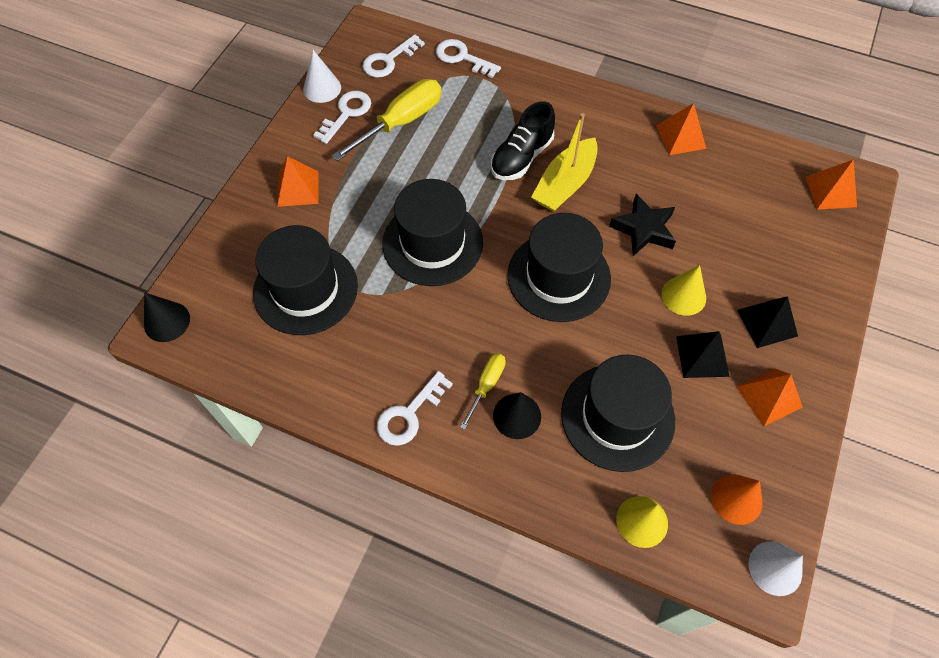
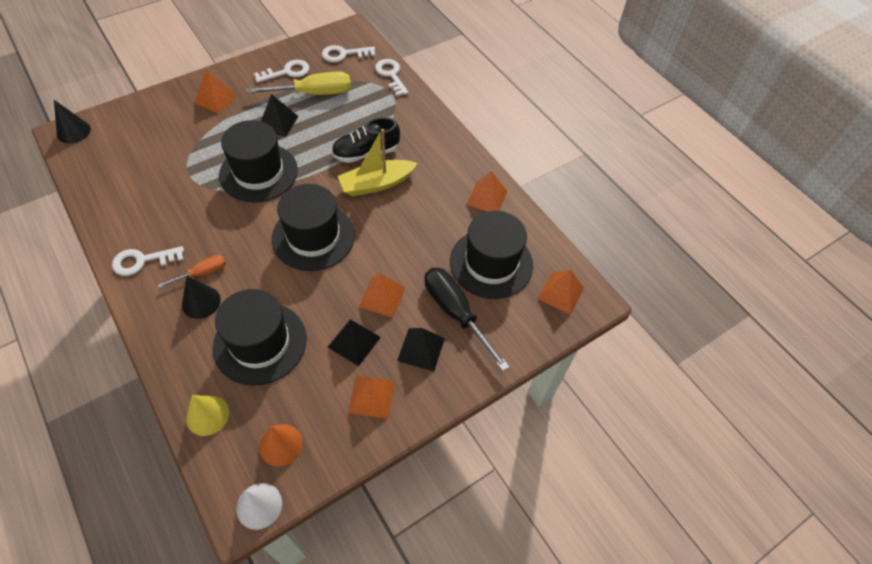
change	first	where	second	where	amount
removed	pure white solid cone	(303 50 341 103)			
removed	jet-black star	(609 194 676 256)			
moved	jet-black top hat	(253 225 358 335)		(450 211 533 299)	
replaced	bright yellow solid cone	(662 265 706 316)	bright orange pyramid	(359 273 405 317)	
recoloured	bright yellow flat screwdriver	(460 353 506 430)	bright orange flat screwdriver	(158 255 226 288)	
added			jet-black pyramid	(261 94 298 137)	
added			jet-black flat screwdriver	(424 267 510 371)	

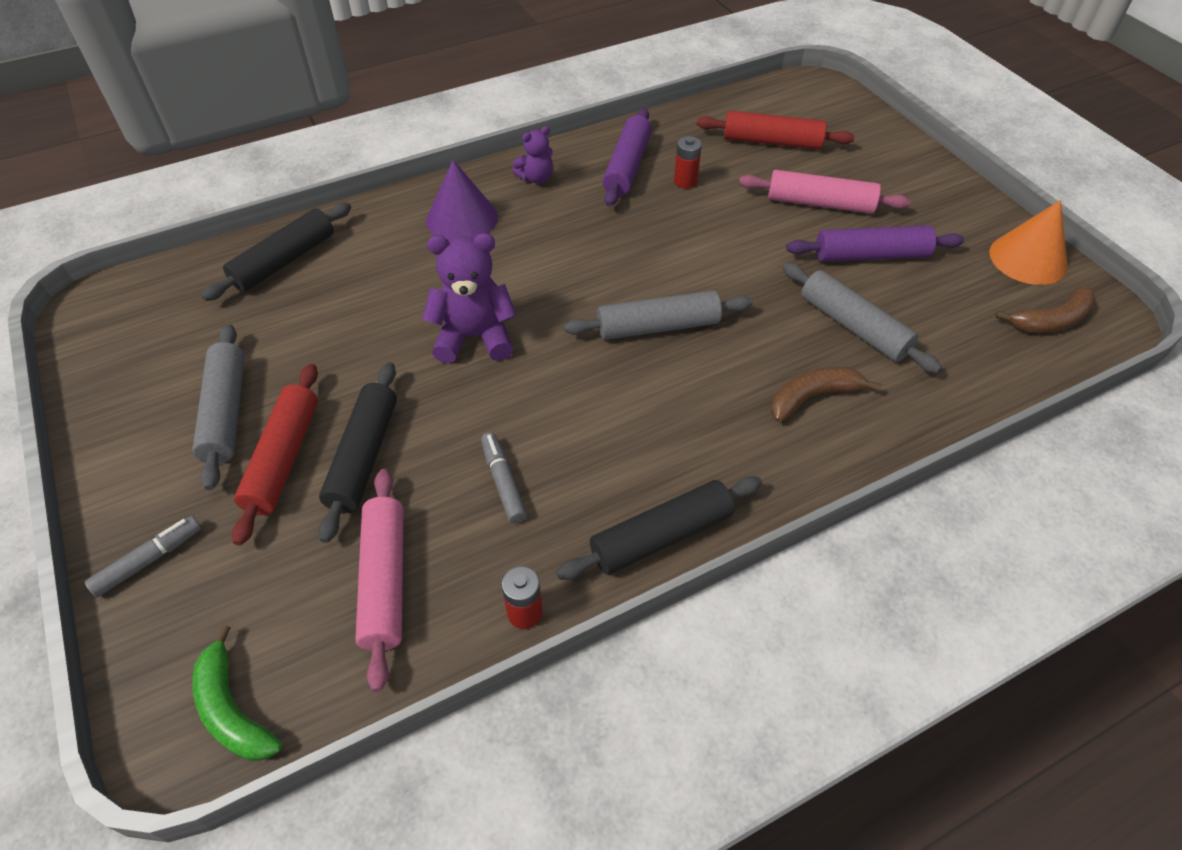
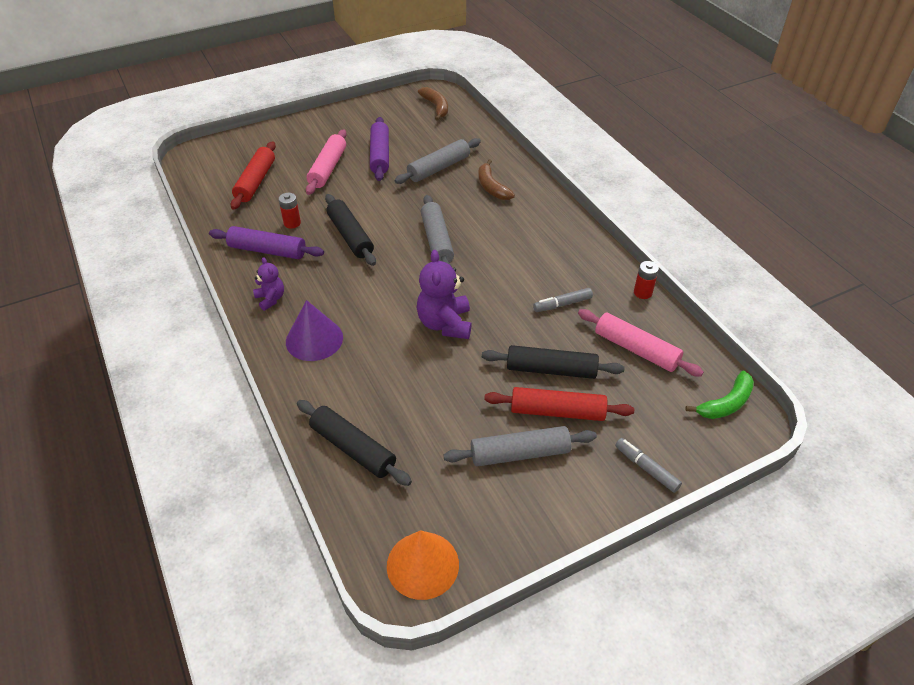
change	first	where	second	where	amount
moved	bright orange solid cone	(989 200 1068 285)		(387 530 459 600)	
turned	pink rolling pin	(355 469 404 692)		(578 309 704 377)	45 degrees clockwise
moved	jet-black rolling pin	(556 476 762 580)		(325 194 376 266)	

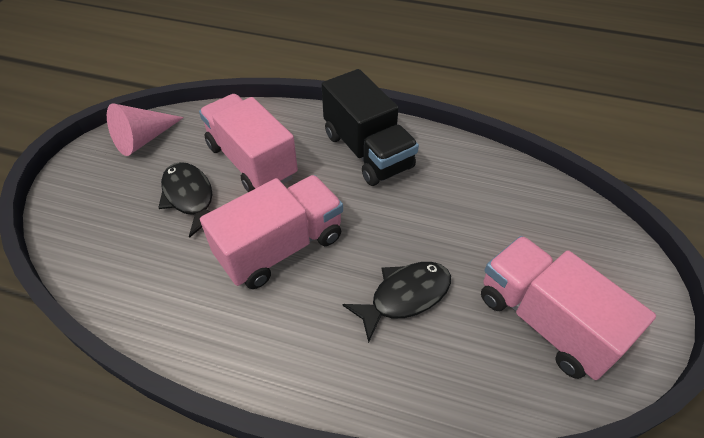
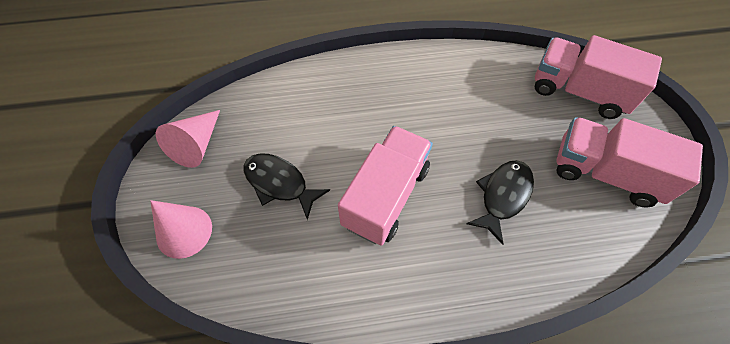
change	first	where	second	where	amount
removed	jet-black truck	(321 69 419 186)			
moved	pink truck	(199 94 298 192)		(534 35 662 119)	
added			pink solid cone	(150 200 212 259)	

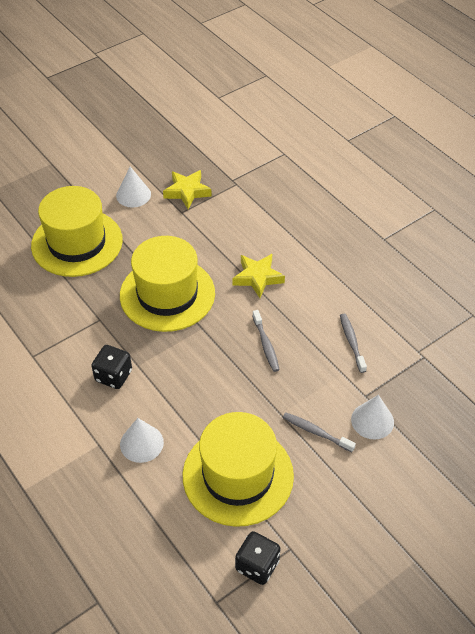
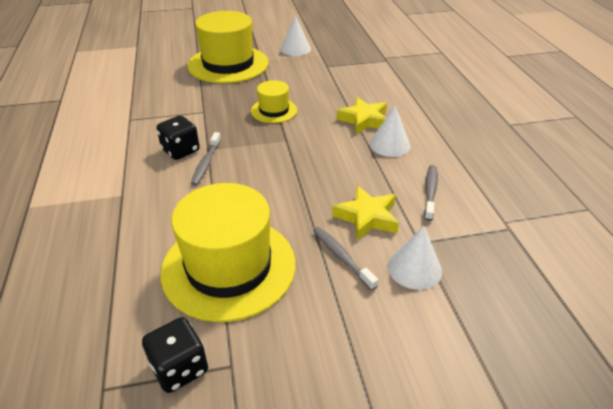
change	first	where	second	where	amount
moved	bright yellow star	(163 170 212 209)		(332 186 399 241)	
resized	bright yellow top hat	(120 236 215 332)		(251 80 297 123)	x0.50
moved	gray dental brush	(252 310 280 372)		(191 132 221 186)	
moved	pure white solid cone	(120 418 164 463)		(370 106 411 157)	

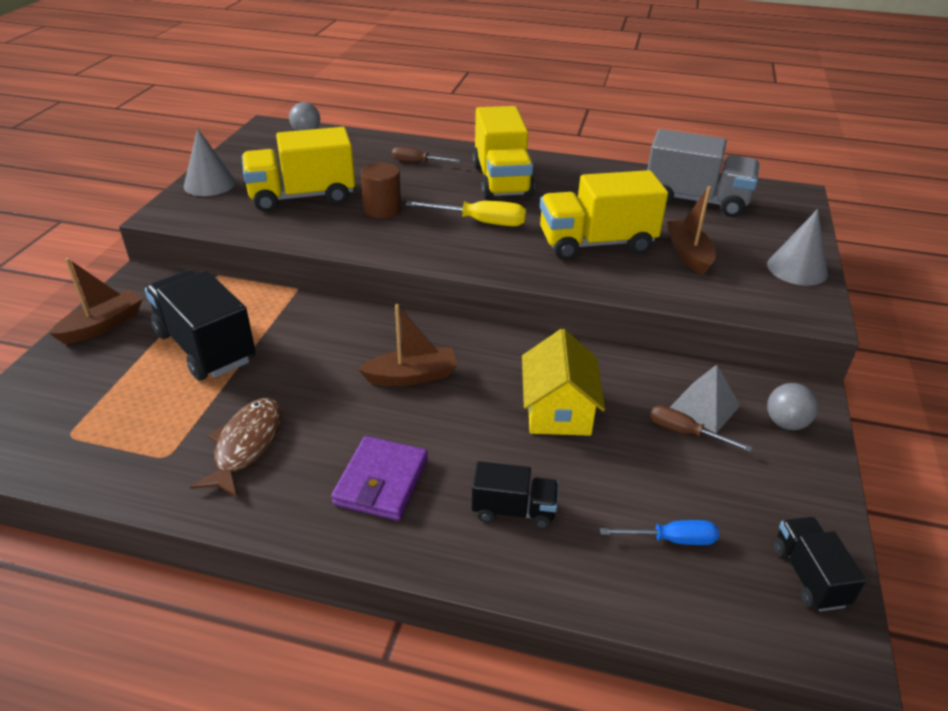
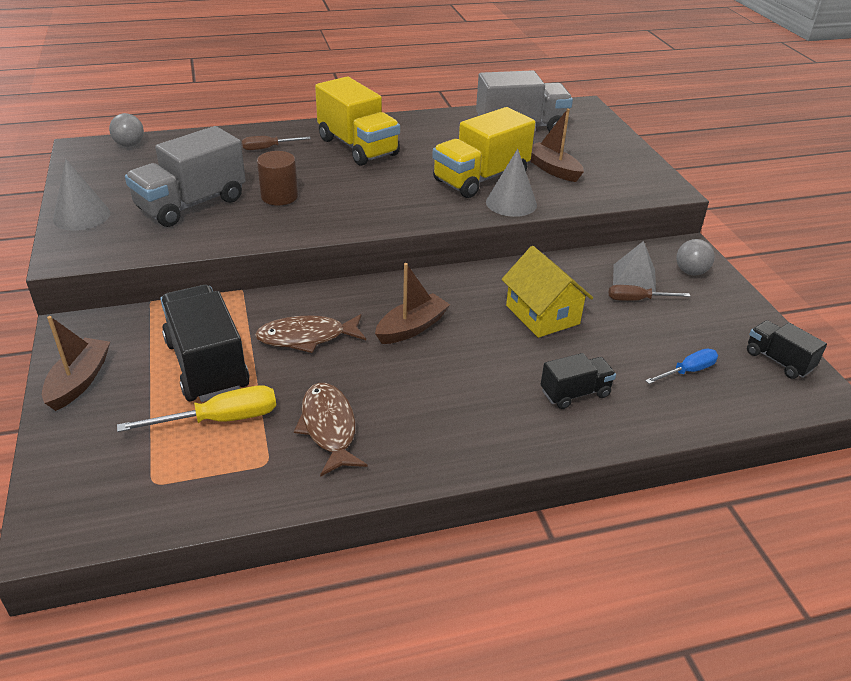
change	first	where	second	where	amount
recoloured	bright yellow truck	(242 127 355 212)	gray truck	(125 126 246 227)	
moved	bright yellow flat screwdriver	(406 201 526 226)		(117 385 276 432)	
moved	gray solid cone	(767 209 828 285)		(486 149 537 217)	
turned	jet-black truck	(145 270 256 380)		(160 285 250 402)	45 degrees clockwise
removed	violet billfold	(331 436 428 521)			
added			russet fish figure	(255 314 366 353)	

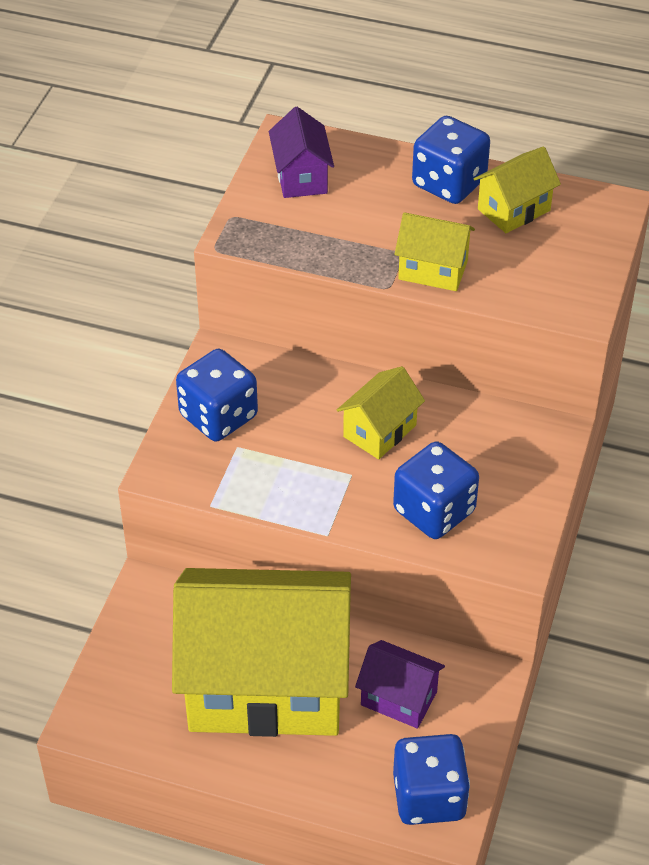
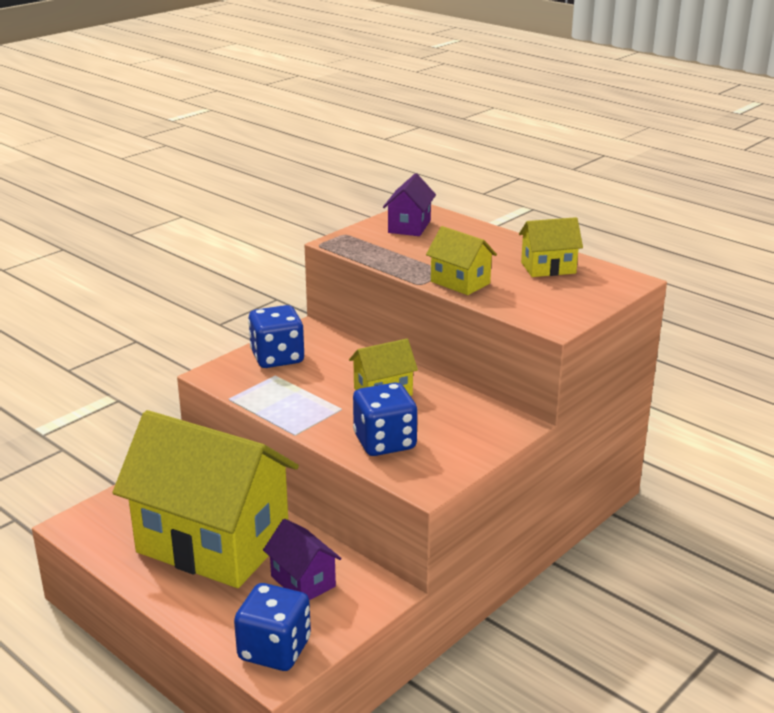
change	first	where	second	where	amount
removed	royal blue die	(412 116 490 204)			

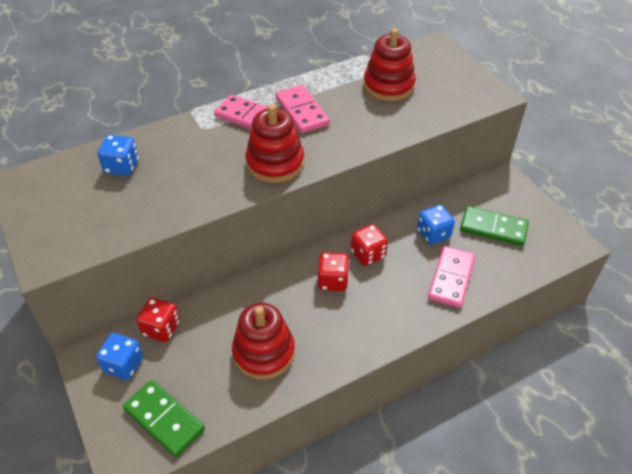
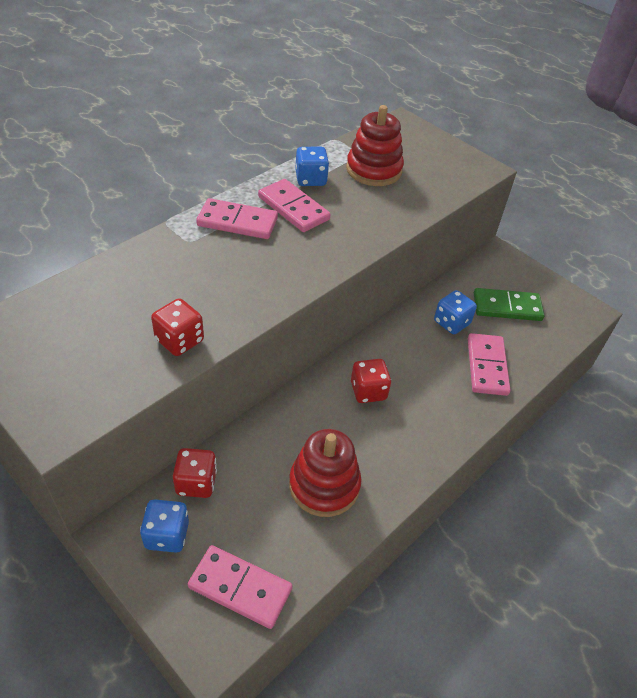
change	first	where	second	where	amount
removed	crimson stacking toy	(246 104 304 183)			
moved	royal blue die	(98 135 139 176)		(295 147 329 186)	
moved	crimson die	(351 224 388 266)		(151 299 204 356)	
recoloured	green domino piece	(123 380 205 457)	pink domino piece	(188 545 293 629)	

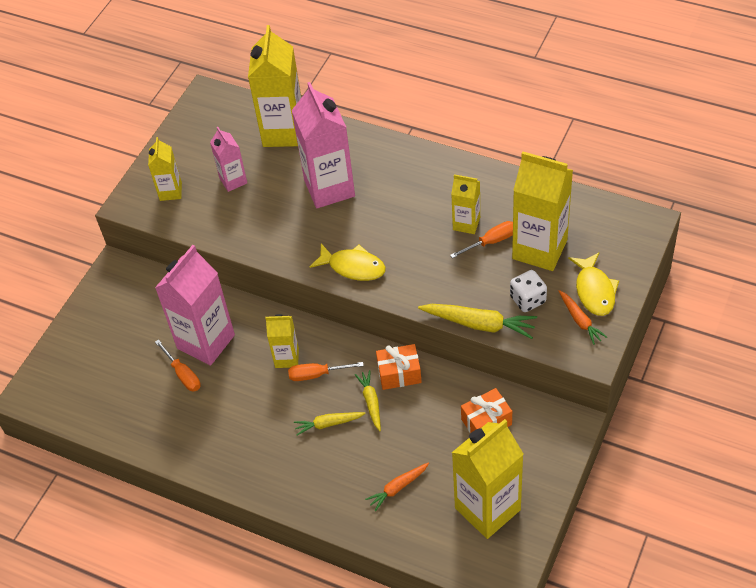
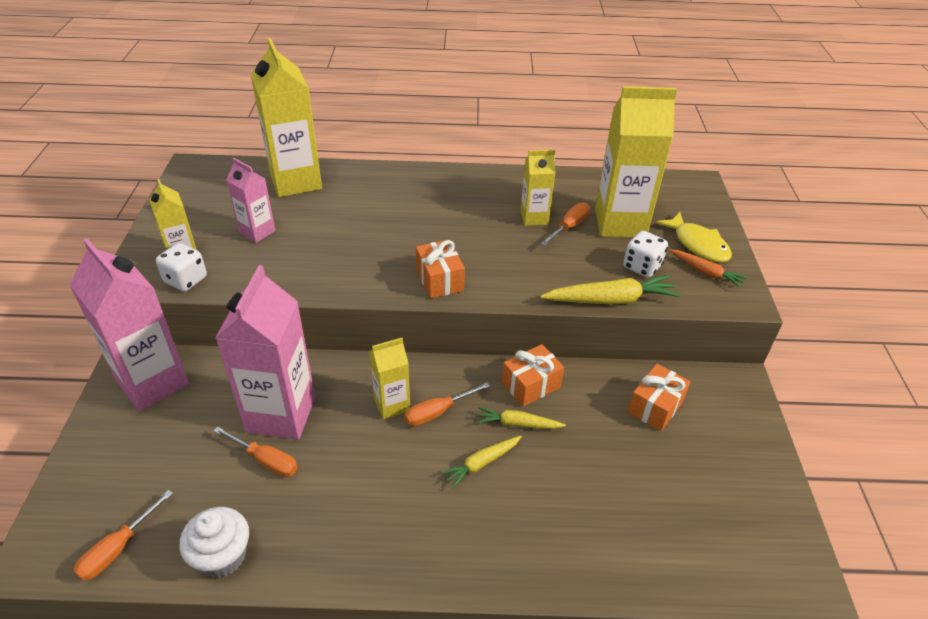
change	first	where	second	where	amount
moved	pink carton	(291 82 355 208)		(69 238 189 411)	
replaced	bright yellow fish figure	(309 244 386 281)	bright orange gift	(416 240 465 298)	
turned	bright yellow carrot	(355 370 381 431)		(476 407 566 429)	45 degrees counterclockwise
removed	bright yellow carton	(452 419 523 539)			
removed	bright orange carrot	(365 462 429 511)			
added			pure white die	(156 243 207 292)	
added			bright orange flat screwdriver	(73 490 173 581)	
added			pure white cupcake	(179 507 249 578)	

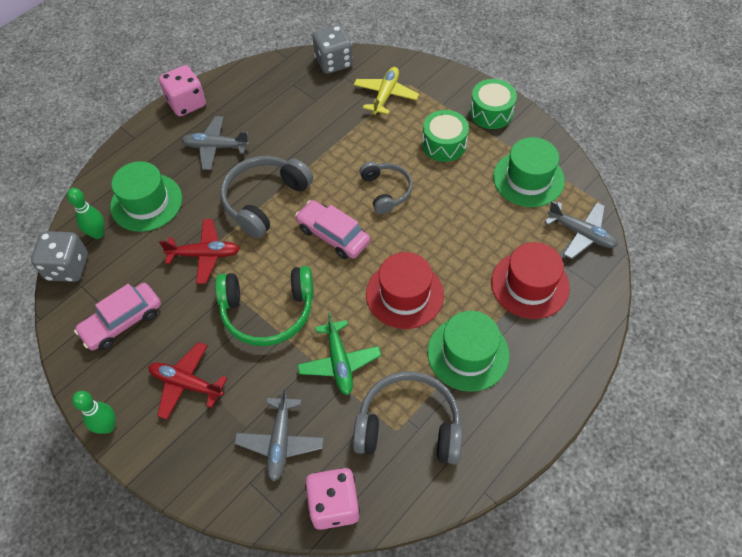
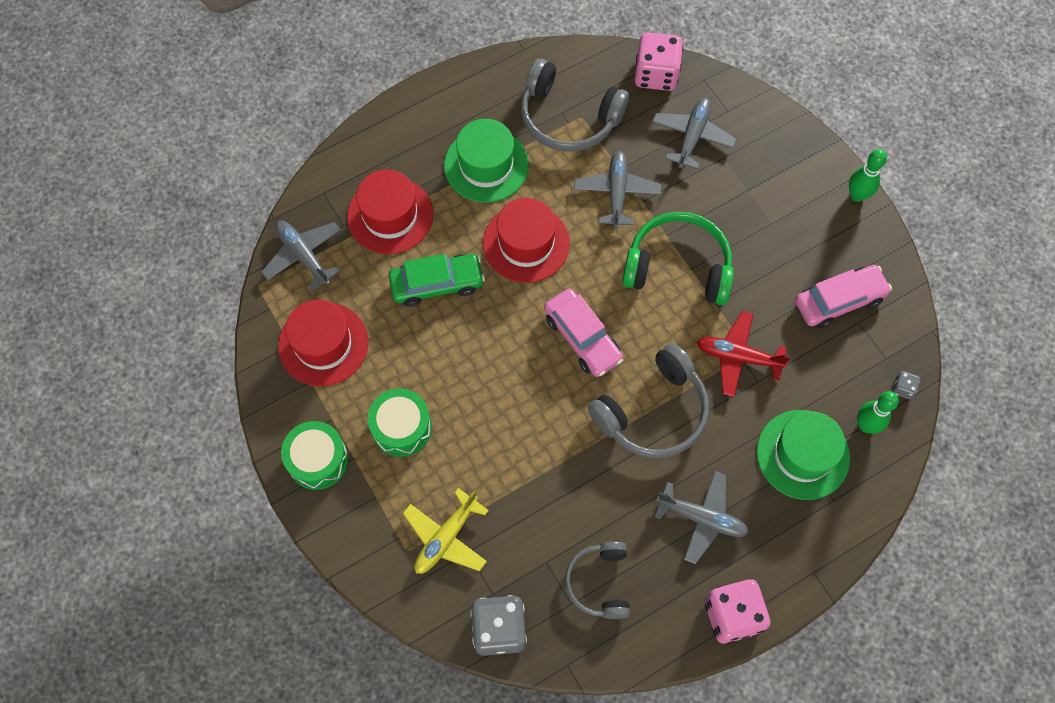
change	first	where	second	where	amount
recoloured	green top hat	(493 137 565 207)	crimson top hat	(278 300 368 387)	
moved	gray over-ear headphones	(359 162 413 214)		(565 541 630 619)	
resized	gray die	(31 231 88 282)		(892 371 920 399)	x0.44
recoloured	green toy plane	(297 312 381 395)	gray toy plane	(574 151 661 229)	
removed	crimson toy plane	(148 342 227 420)			
added			green toy car	(389 254 485 307)	

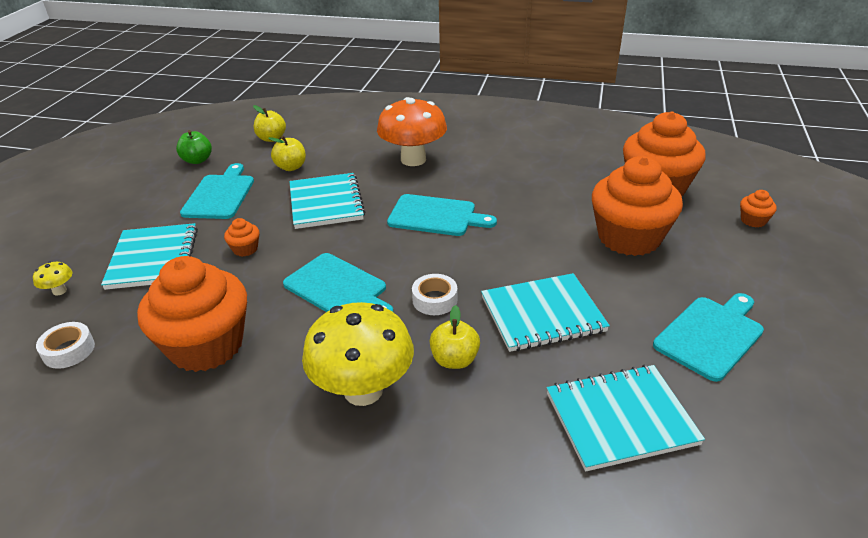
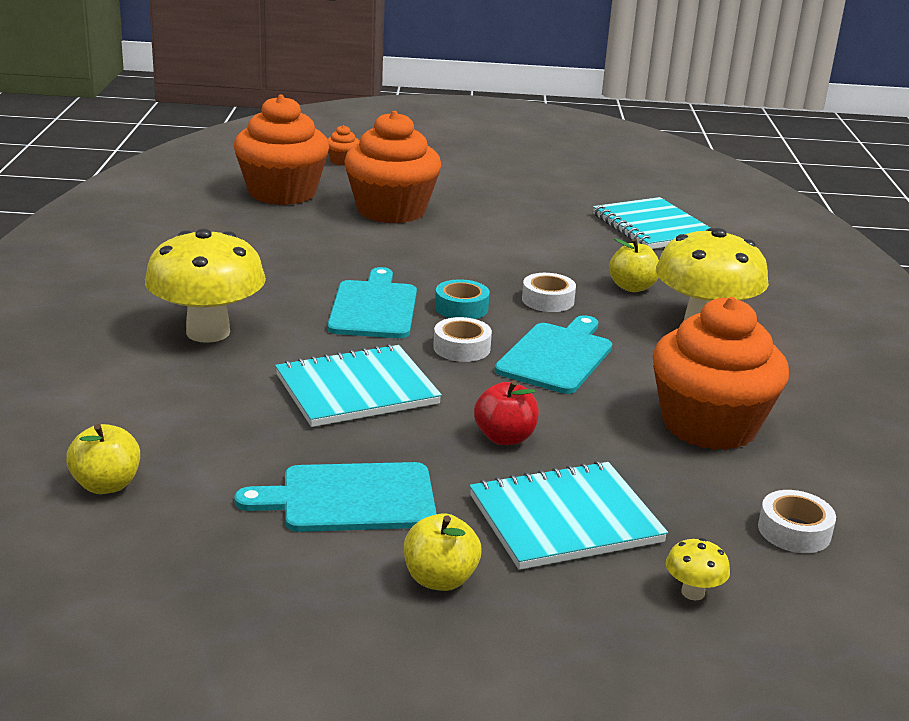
change	first	where	second	where	amount
recoloured	bright orange toadstool	(377 97 447 166)	bright yellow toadstool	(145 228 266 343)	
removed	green apple	(176 130 212 164)			
moved	bright yellow apple	(268 136 306 171)		(404 513 481 591)	
replaced	bright orange cupcake	(224 218 259 257)	crimson apple	(474 380 539 445)	
removed	aqua notebook	(481 273 610 352)			
removed	aqua chopping board	(653 293 764 382)			
added			aqua tape	(435 279 490 319)	
added			pure white tape	(433 317 492 362)	

